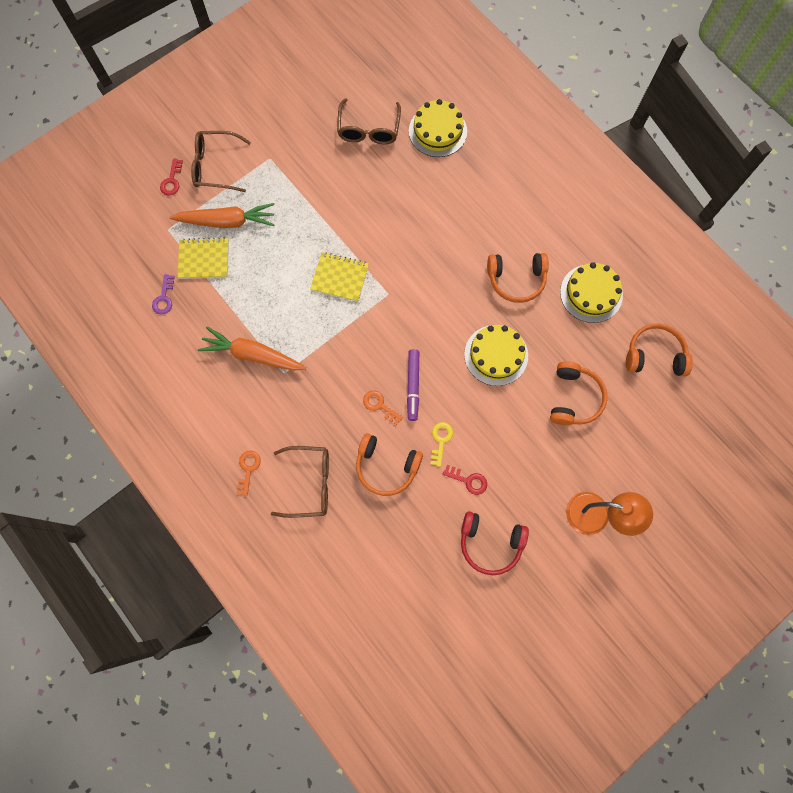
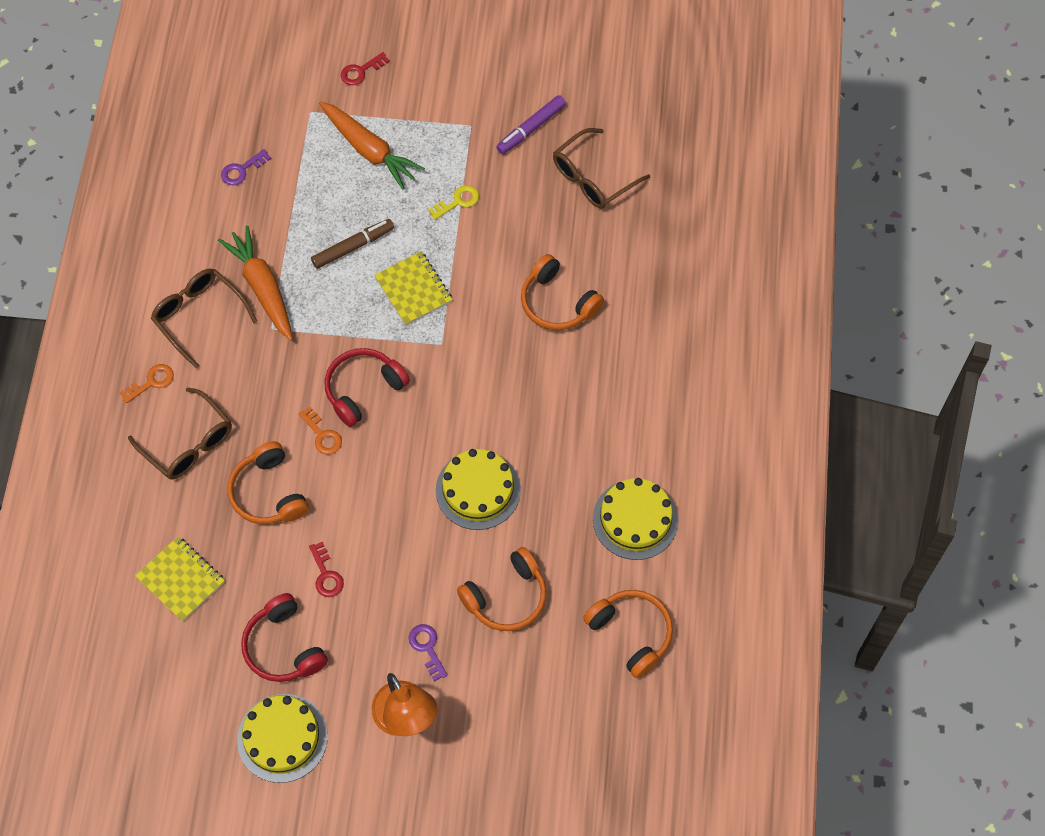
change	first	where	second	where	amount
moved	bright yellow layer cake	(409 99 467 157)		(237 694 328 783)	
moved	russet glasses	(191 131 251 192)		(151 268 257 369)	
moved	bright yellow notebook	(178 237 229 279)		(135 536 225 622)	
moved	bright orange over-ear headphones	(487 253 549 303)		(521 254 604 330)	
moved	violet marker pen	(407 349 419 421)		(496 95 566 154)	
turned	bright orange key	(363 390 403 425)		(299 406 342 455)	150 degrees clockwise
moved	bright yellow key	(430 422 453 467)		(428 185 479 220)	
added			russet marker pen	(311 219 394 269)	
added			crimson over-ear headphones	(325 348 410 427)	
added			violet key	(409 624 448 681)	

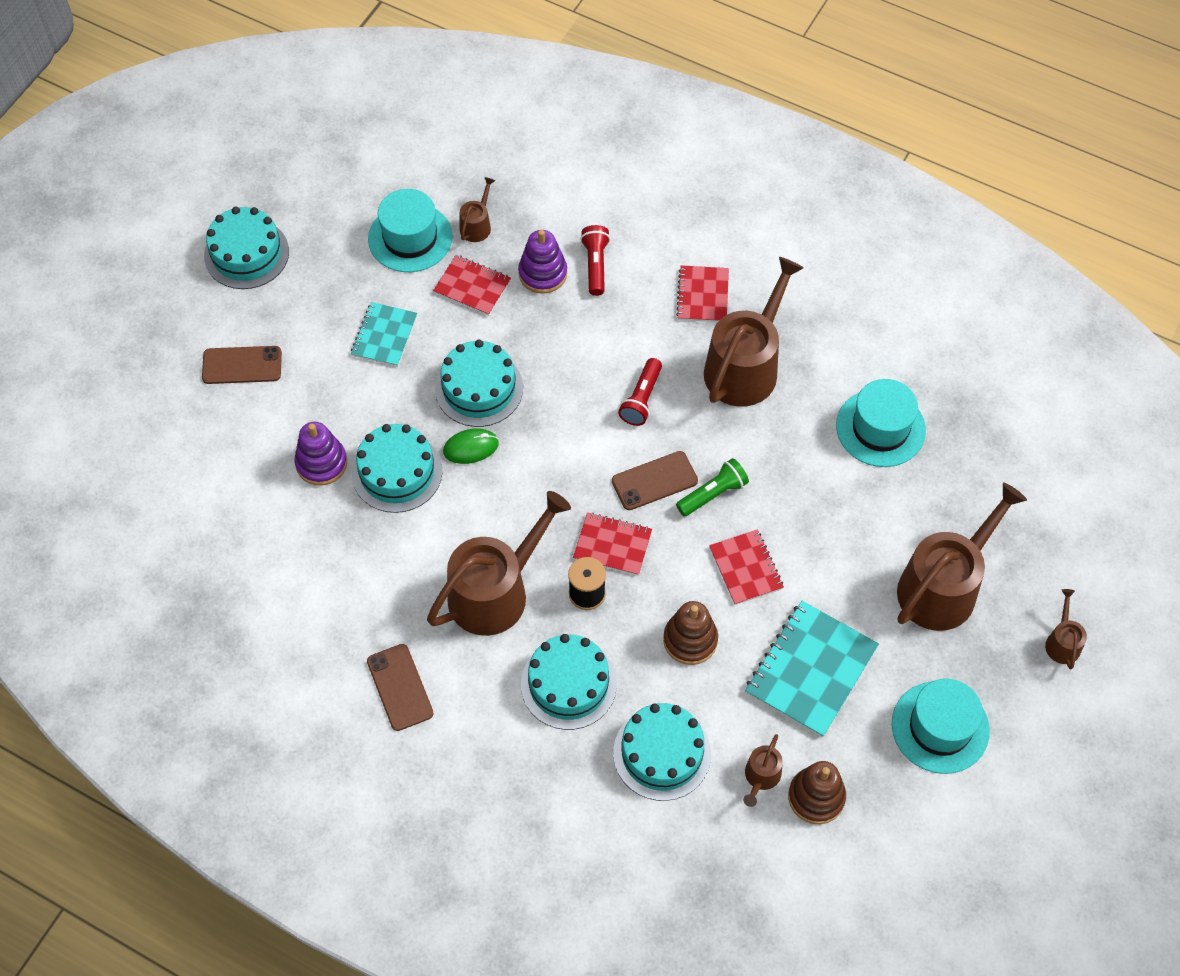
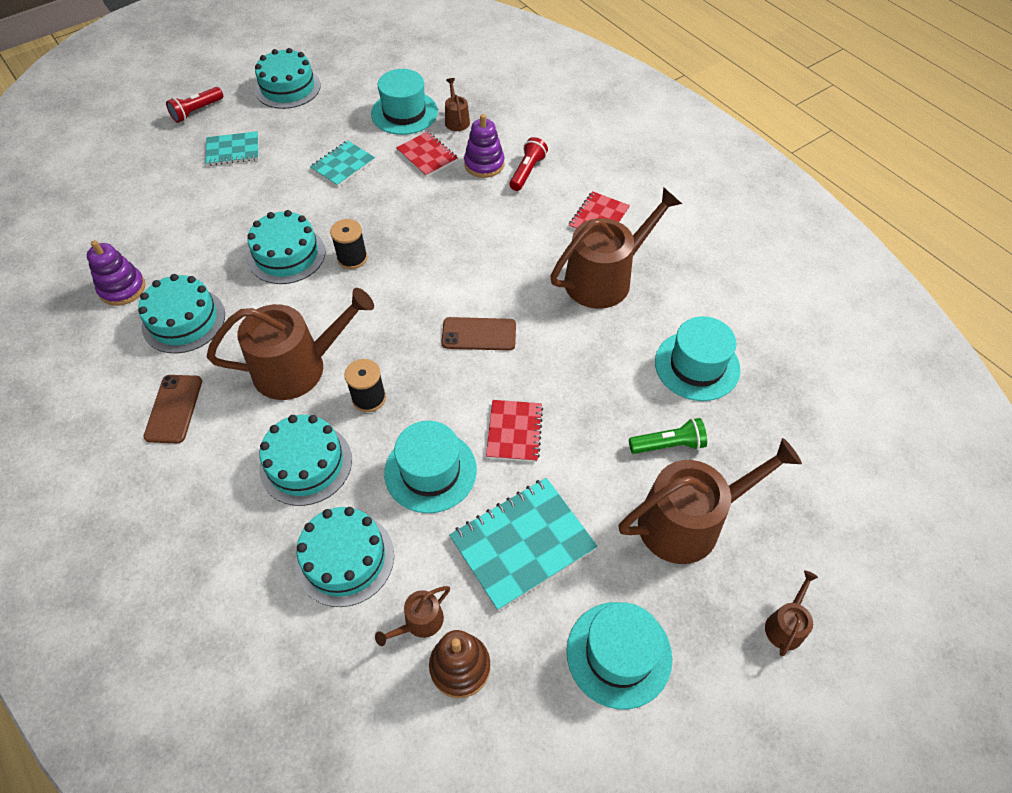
change	first	where	second	where	amount
turned	russet sprinkling can	(460 177 495 242)		(445 78 470 131)	60 degrees counterclockwise
moved	aqua layer cake	(435 340 523 427)		(138 274 225 353)	
replaced	russet mobile phone	(202 346 282 384)	aqua notebook	(205 131 259 166)	
moved	crimson pocket torch	(618 358 662 426)		(166 87 223 123)	
moved	violet stacking toy	(294 422 347 486)		(87 240 145 306)	
replaced	green PC mouse	(443 428 499 464)	jet-black spool	(330 219 367 269)	
moved	green pocket torch	(676 458 749 516)		(629 418 707 454)	
removed	crimson notebook	(573 513 652 576)			
replaced	russet stacking toy	(663 601 718 665)	aqua top hat	(384 421 477 513)	

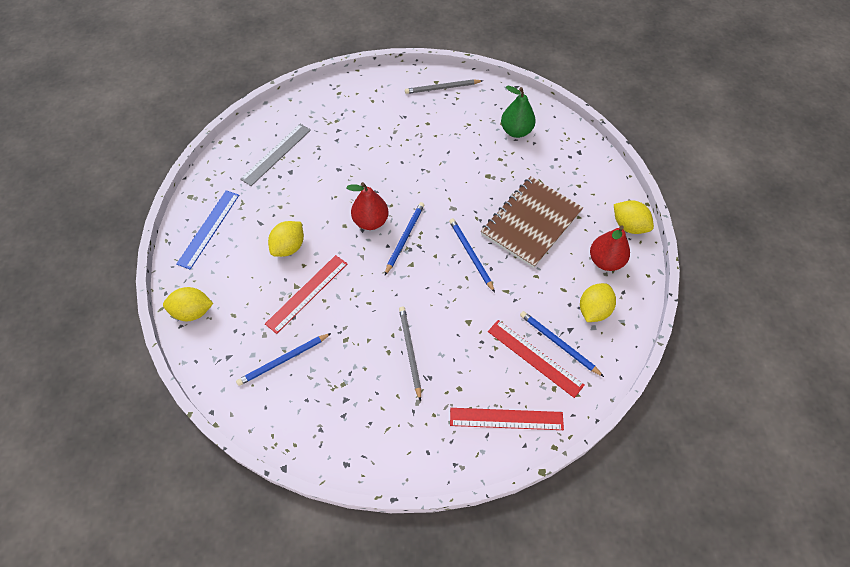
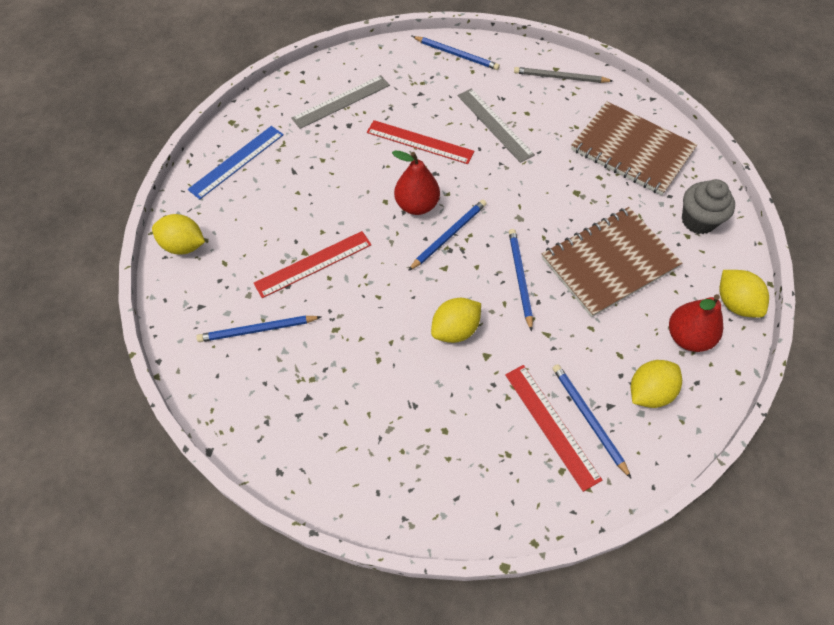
change	first	where	second	where	amount
replaced	green pear fruit	(501 86 536 138)	russet notebook	(571 101 697 195)	
moved	bright yellow lemon	(268 221 304 257)		(431 298 481 343)	
removed	gray wooden pencil	(399 307 421 401)			
moved	crimson measuring stick	(450 408 564 430)		(367 120 474 164)	
added			royal blue wooden pencil	(412 36 500 70)	
added			gray measuring stick	(458 88 535 163)	
added			gray cupcake	(682 179 735 234)	

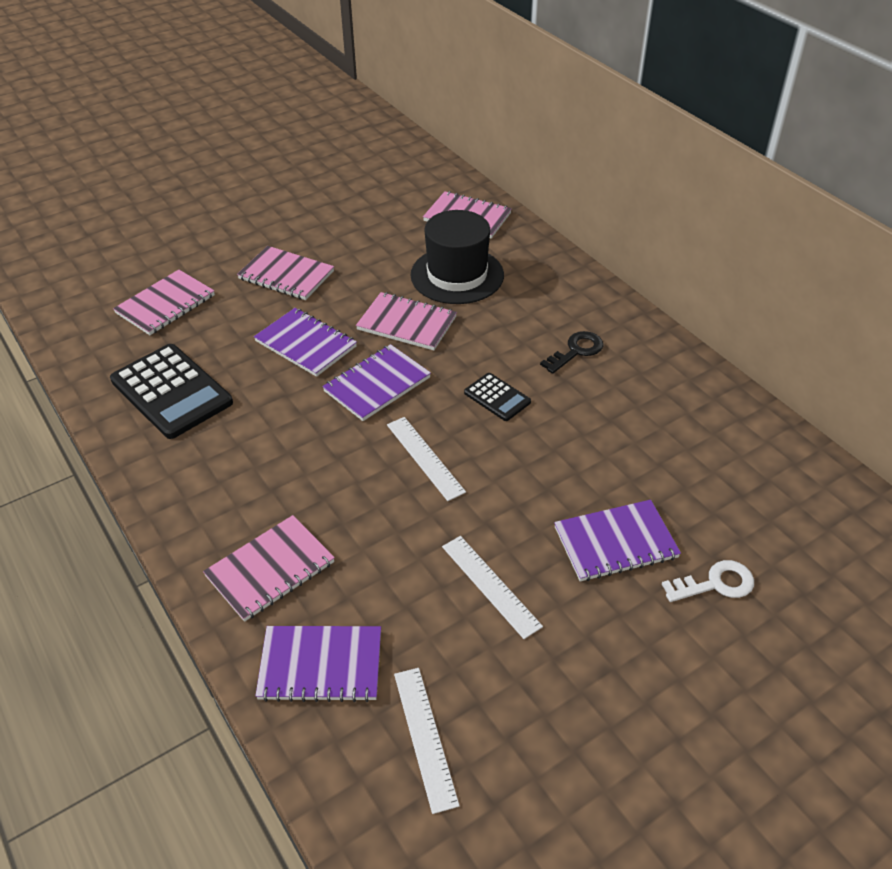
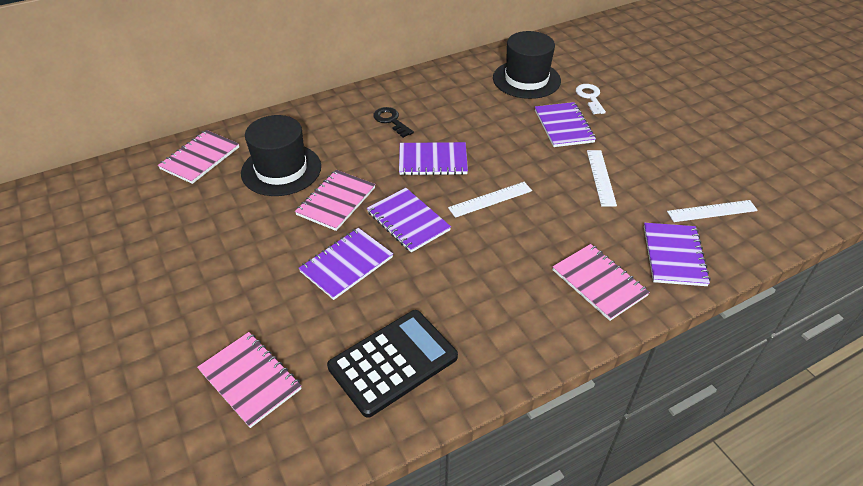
change	first	where	second	where	amount
removed	pink notebook	(237 246 334 300)			
replaced	jet-black pocket calculator	(464 373 531 421)	violet notebook	(399 142 468 175)	
turned	pure white measuring stick	(442 536 543 639)		(587 150 617 207)	60 degrees counterclockwise
added			jet-black top hat	(493 31 561 99)	

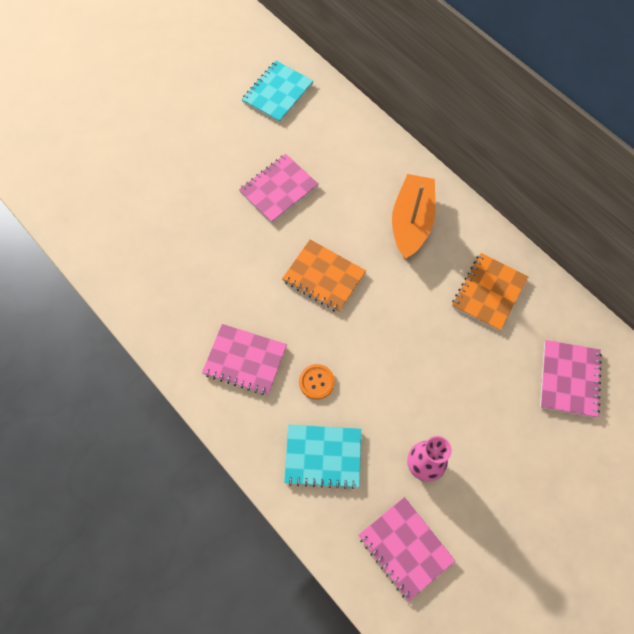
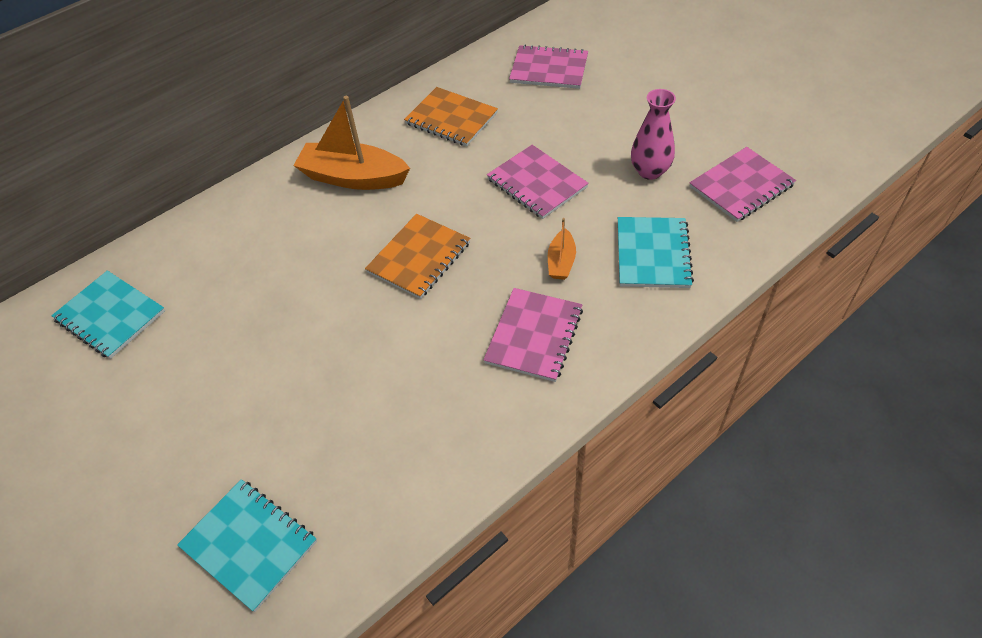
change	first	where	second	where	amount
moved	pink notebook	(239 154 318 223)		(487 145 589 219)	
replaced	bright orange shirt button	(299 364 335 400)	bright orange sailboat	(548 218 576 280)	
added			aqua notebook	(177 479 317 612)	

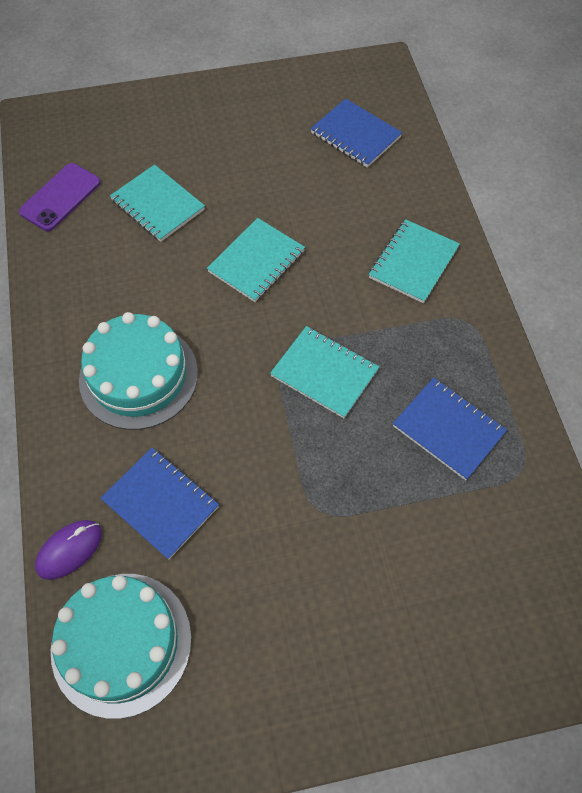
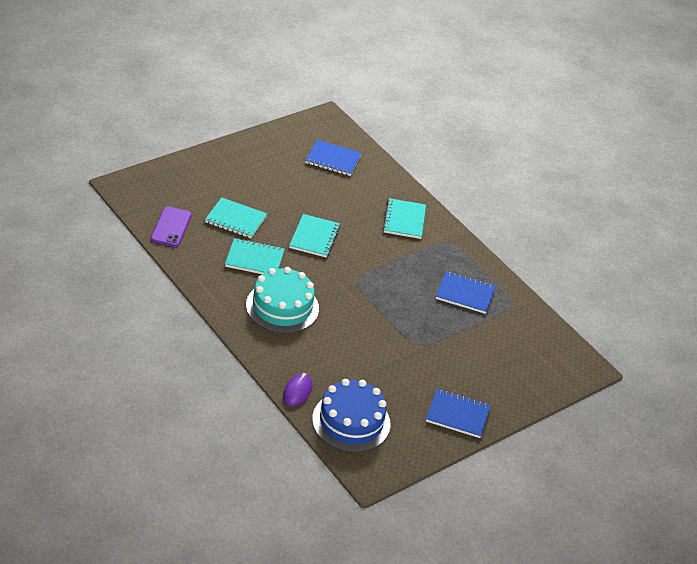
change	first	where	second	where	amount
moved	aqua notebook	(270 326 379 418)		(225 238 285 274)	
moved	royal blue notebook	(101 448 219 560)		(426 389 491 438)	
recoloured	aqua layer cake	(51 574 192 719)	royal blue layer cake	(312 379 391 452)	

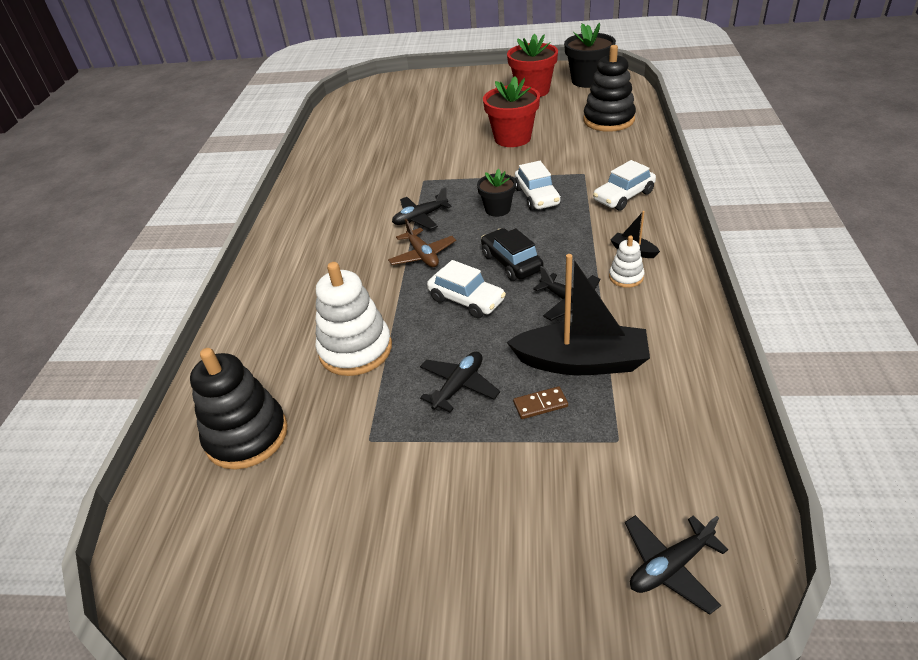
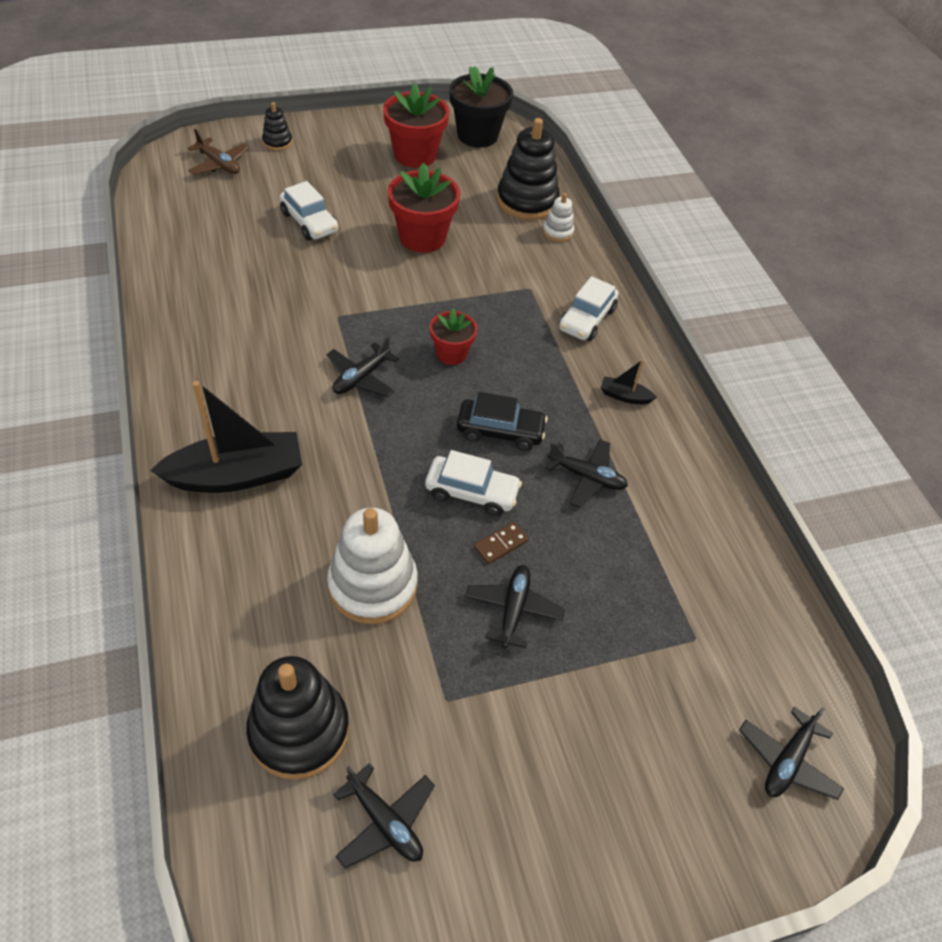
change	first	where	second	where	amount
moved	pure white toy car	(515 161 561 211)		(279 181 338 240)	
recoloured	jet-black potted plant	(477 169 516 217)	crimson potted plant	(430 308 477 365)	
moved	russet toy plane	(388 219 456 267)		(188 129 249 175)	
turned	jet-black toy car	(481 228 543 281)		(457 392 548 451)	150 degrees clockwise
moved	pure white stacking toy	(609 236 645 288)		(543 193 575 242)	
moved	jet-black sailboat	(507 254 650 375)		(150 381 302 493)	
moved	russet domino piece	(513 386 568 419)		(474 522 529 564)	
added			jet-black stacking toy	(262 102 292 151)	
added			jet-black toy plane	(333 763 435 868)	

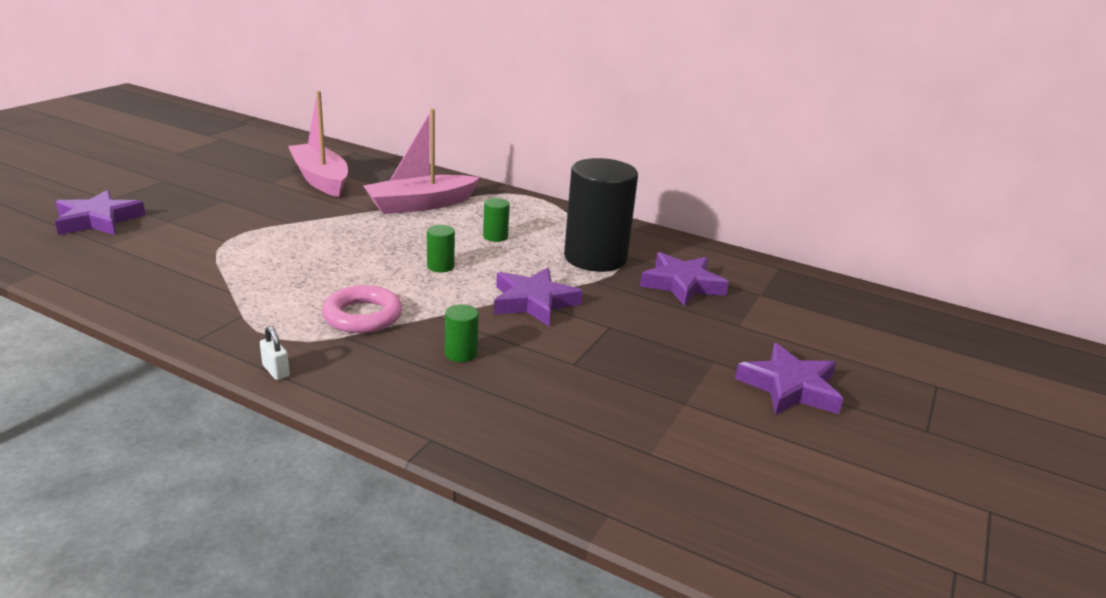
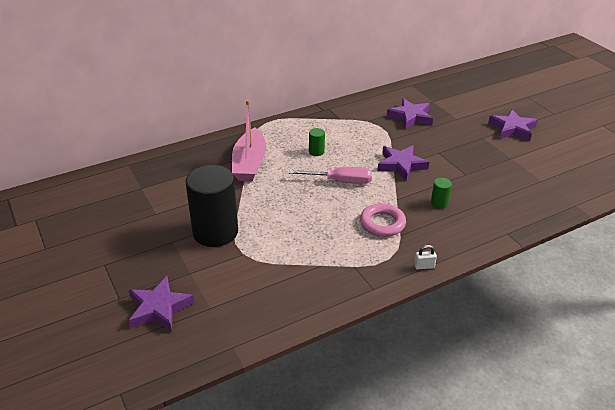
change	first	where	second	where	amount
removed	pink sailboat	(288 91 348 197)			
moved	jet-black cylinder shape	(564 158 638 272)		(185 165 238 247)	
replaced	green cylinder shape	(427 225 455 273)	pink flat screwdriver	(289 167 372 184)	

